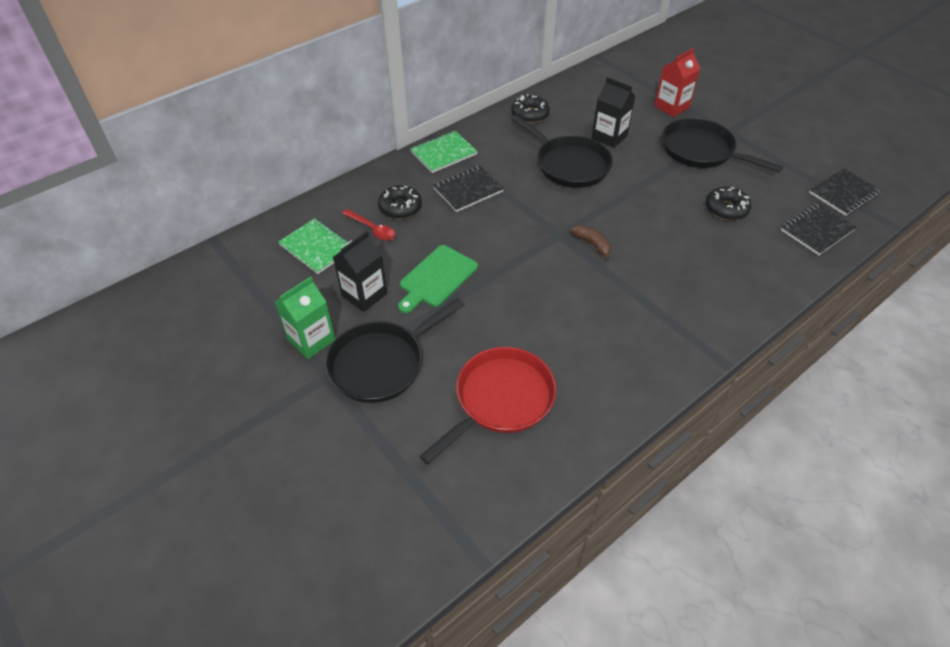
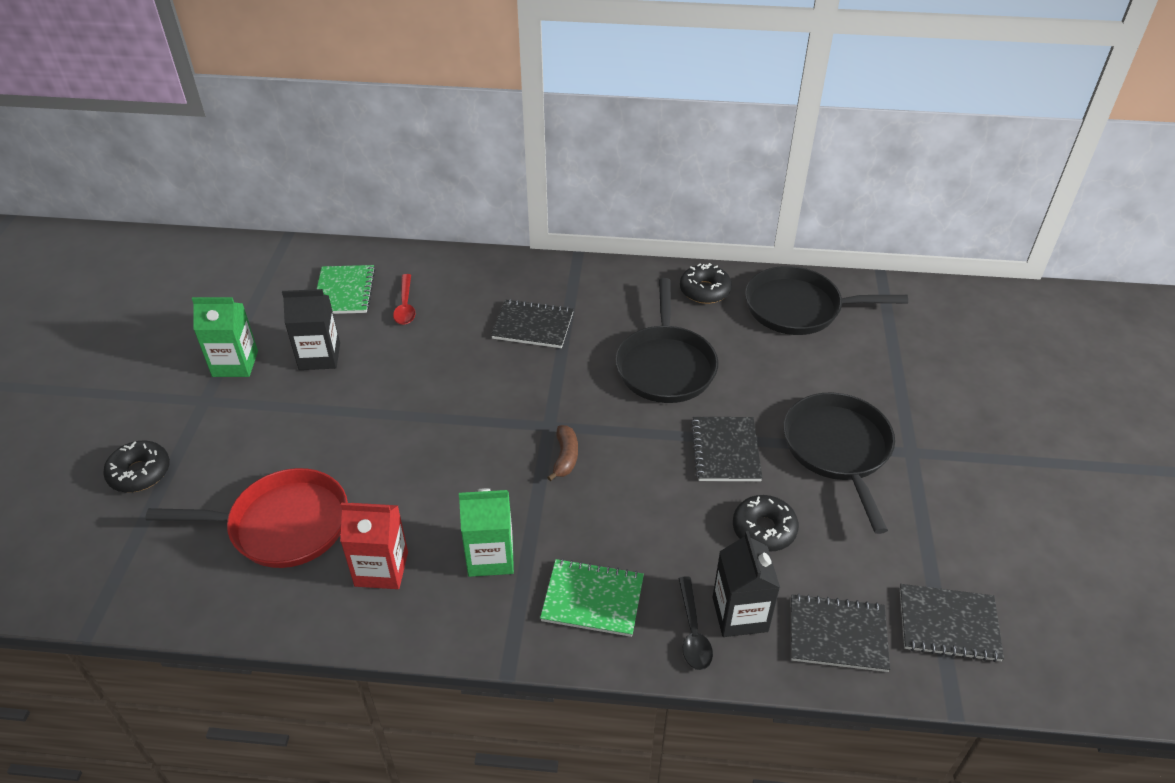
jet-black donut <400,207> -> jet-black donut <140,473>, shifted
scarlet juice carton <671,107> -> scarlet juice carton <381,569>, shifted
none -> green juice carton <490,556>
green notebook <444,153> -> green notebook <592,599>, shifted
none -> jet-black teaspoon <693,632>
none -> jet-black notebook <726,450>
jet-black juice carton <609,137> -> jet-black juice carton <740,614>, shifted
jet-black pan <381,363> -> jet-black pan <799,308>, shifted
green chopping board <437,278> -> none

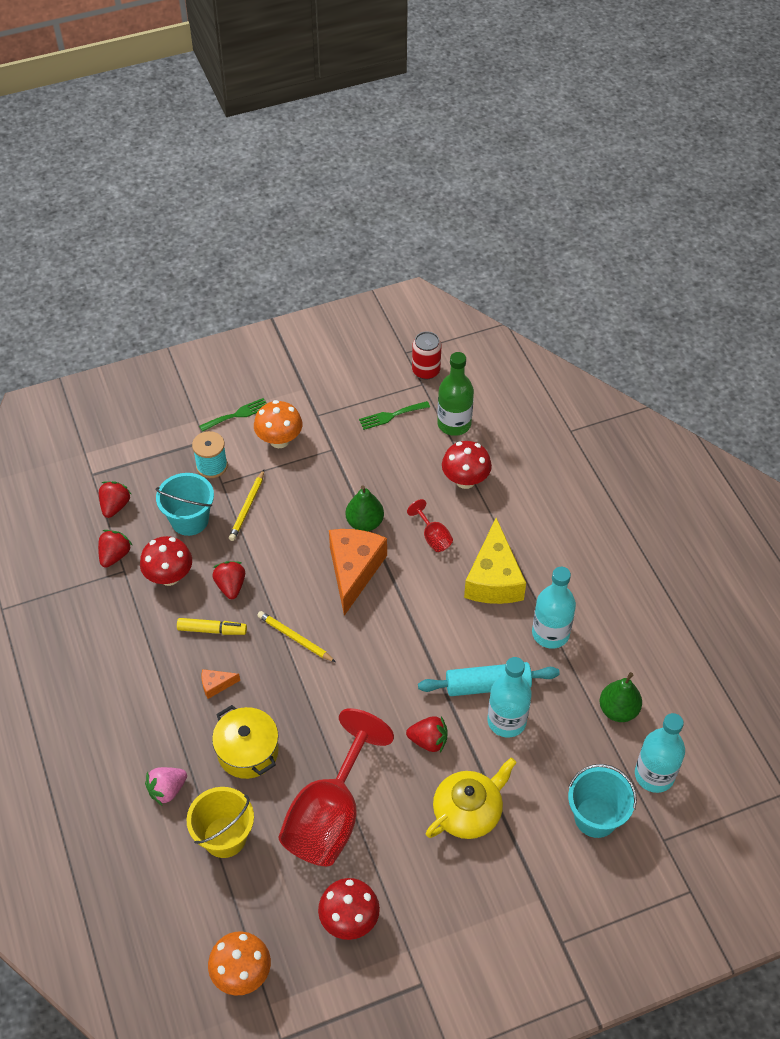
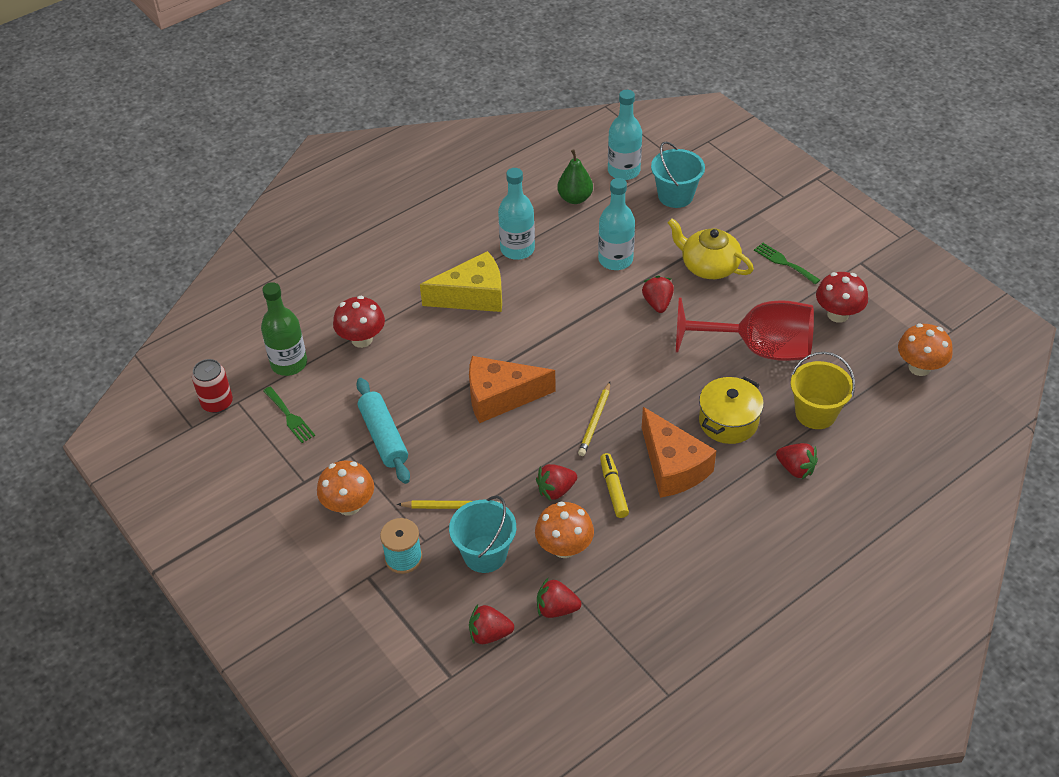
aqua dough roller <488,685> -> aqua dough roller <384,437>, shifted
scarlet toadstool <169,576> -> orange toadstool <564,548>
orange cheese wedge <216,685> -> orange cheese wedge <672,466>, x2.33
green fork <237,415> -> green fork <784,262>, shifted
rosy toy strawberry <167,790> -> scarlet toy strawberry <795,469>
green pear <364,523> -> none
scarlet wine glass <433,537> -> none

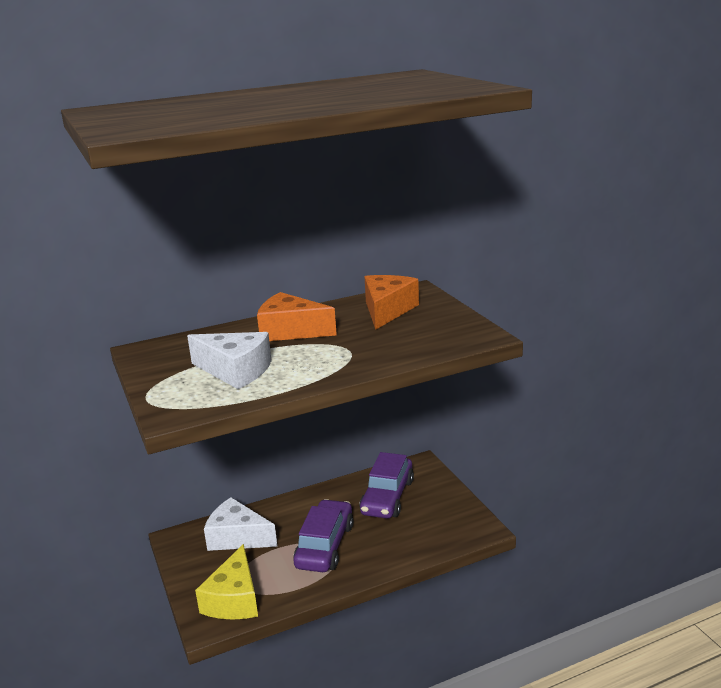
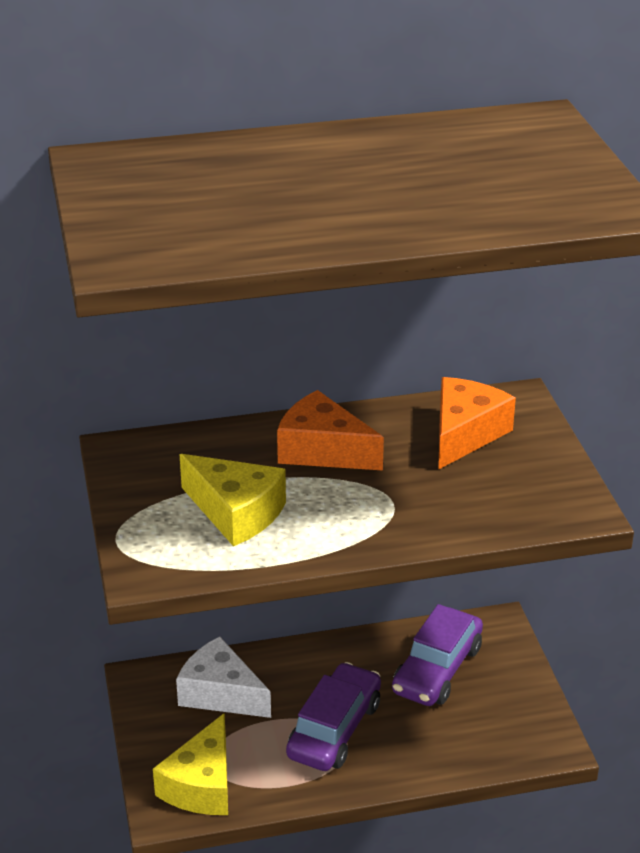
white cheese wedge <235,371> -> bright yellow cheese wedge <236,513>

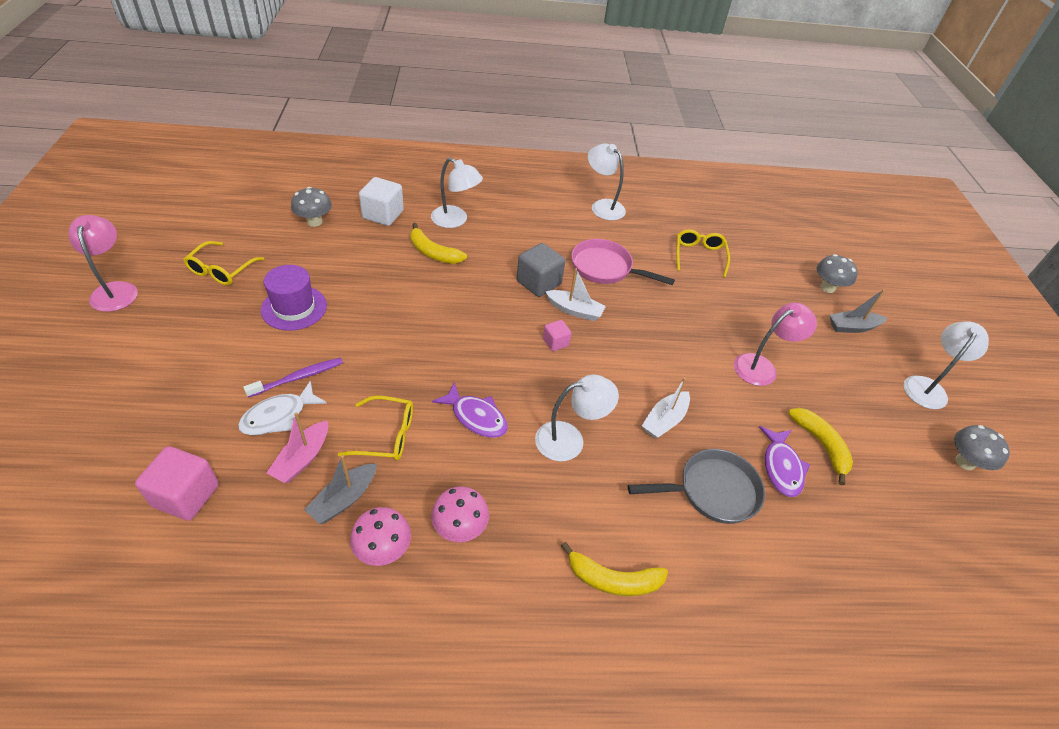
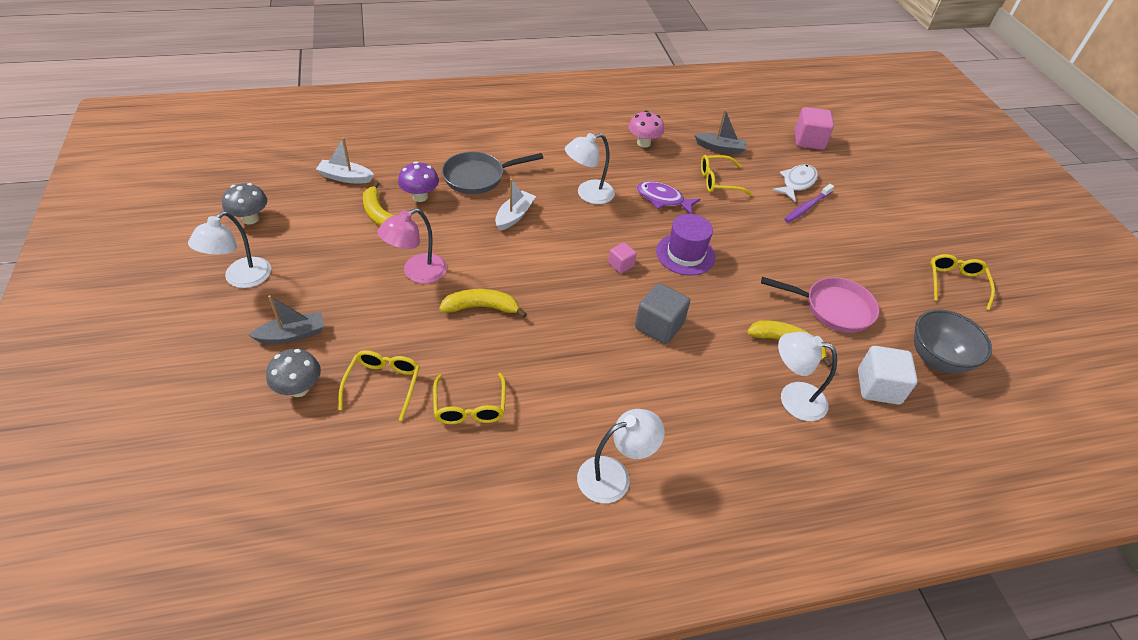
white toy boat <574,310> -> white toy boat <345,177>, shifted
none -> bright yellow eyeglasses <383,384>
royal purple fish <781,467> -> royal purple toadstool <420,196>
bright yellow banana <612,579> -> bright yellow banana <482,307>, shifted
white reading lamp <602,206> -> white reading lamp <614,476>, 60 degrees counterclockwise
royal purple top hat <294,308> -> royal purple top hat <685,254>, shifted
ash-grey toy boat <344,499> -> ash-grey toy boat <720,148>, 75 degrees clockwise
rosy pan <605,268> -> rosy pan <833,308>, shifted
ash-grey toadstool <314,222> -> ash-grey serving bowl <937,359>
rosy reading lamp <115,290> -> none
rosy toy boat <302,458> -> none
rosy toadstool <383,550> -> none

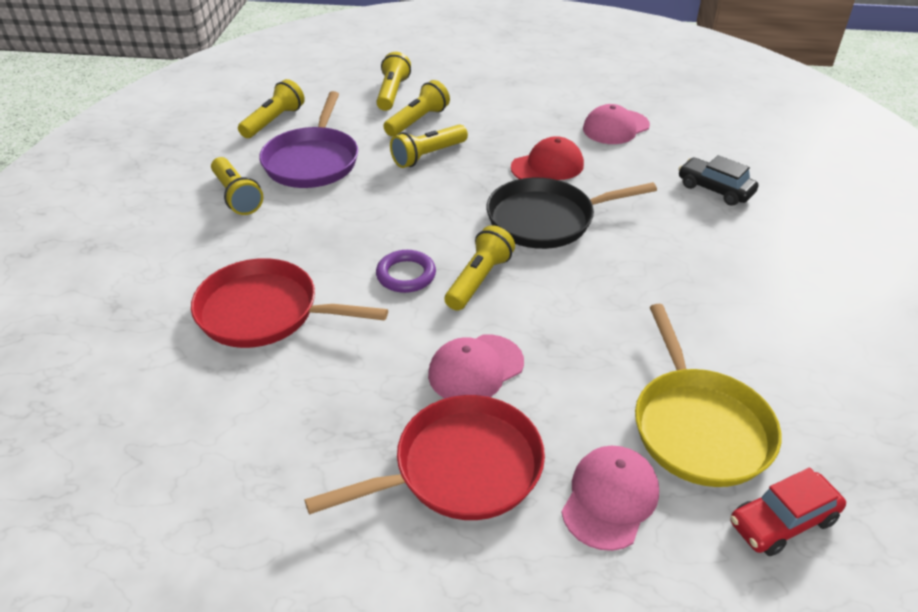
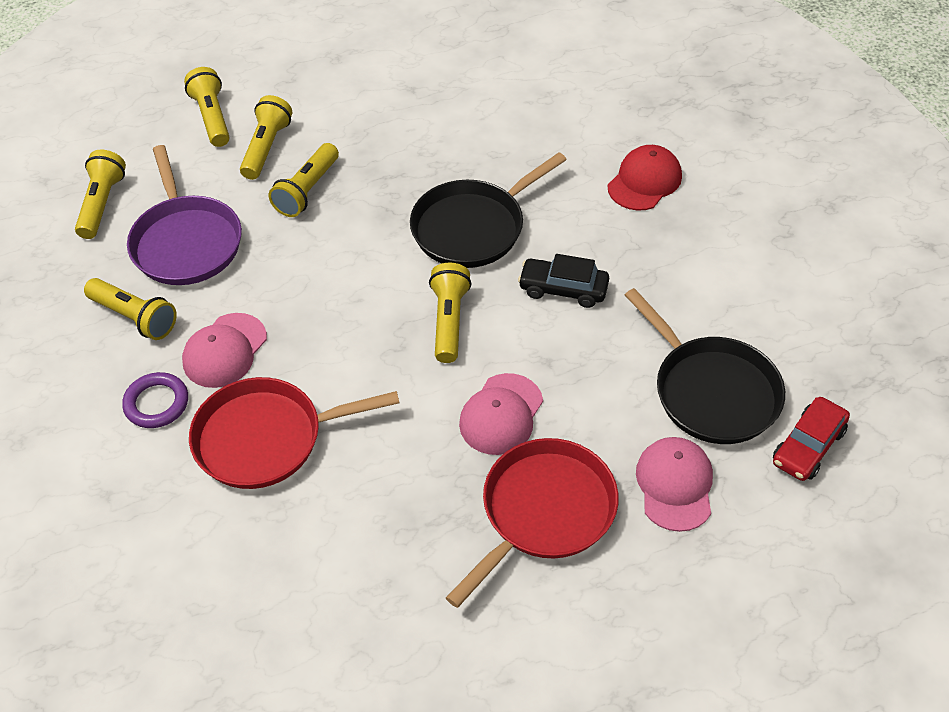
royal purple ring <406,275> -> royal purple ring <156,403>, shifted
rosy baseball cap <615,127> -> rosy baseball cap <225,350>, shifted
jet-black car <715,189> -> jet-black car <563,289>, shifted
scarlet baseball cap <547,166> -> scarlet baseball cap <644,181>, shifted
bright yellow pan <699,427> -> jet-black pan <712,392>

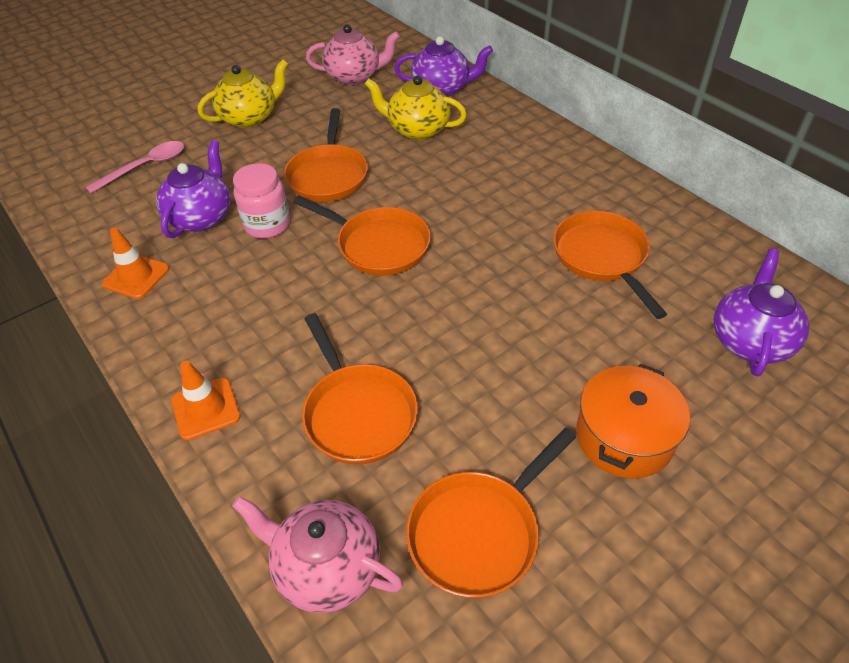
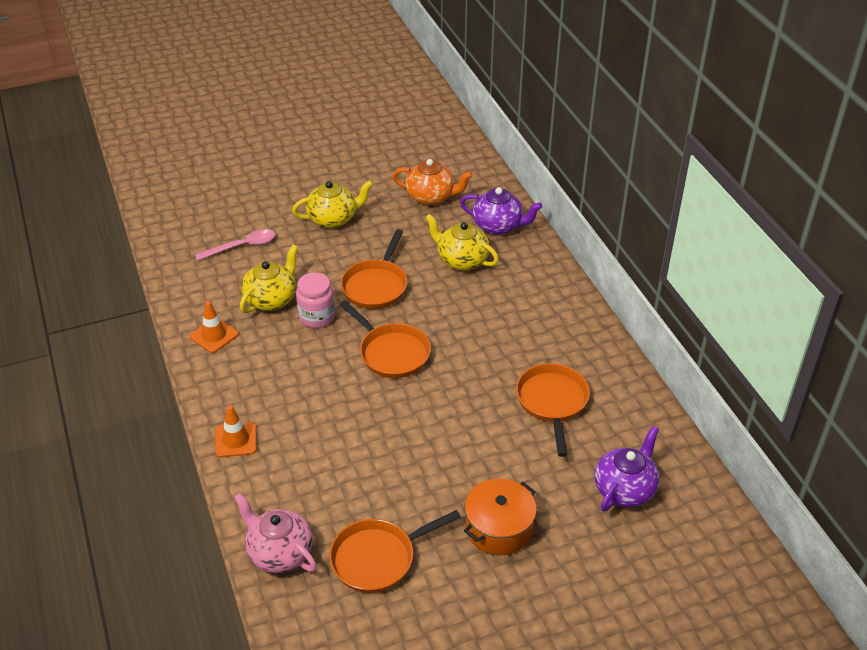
royal purple china teapot <201,217> -> bright yellow china teapot <271,299>
rosy china teapot <354,76> -> orange china teapot <431,197>
orange pan <357,413> -> none

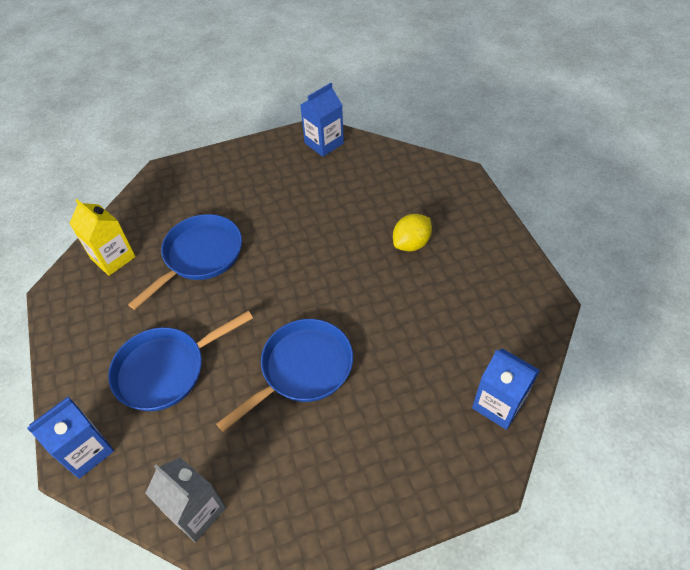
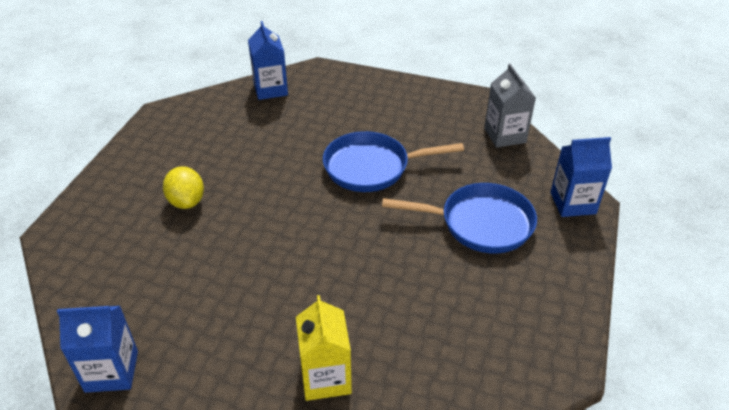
bright yellow citrus fruit <411,243> -> bright yellow citrus fruit <187,201>, 75 degrees clockwise
bright yellow juice carton <113,258> -> bright yellow juice carton <325,377>, shifted
royal blue pan <199,256> -> none

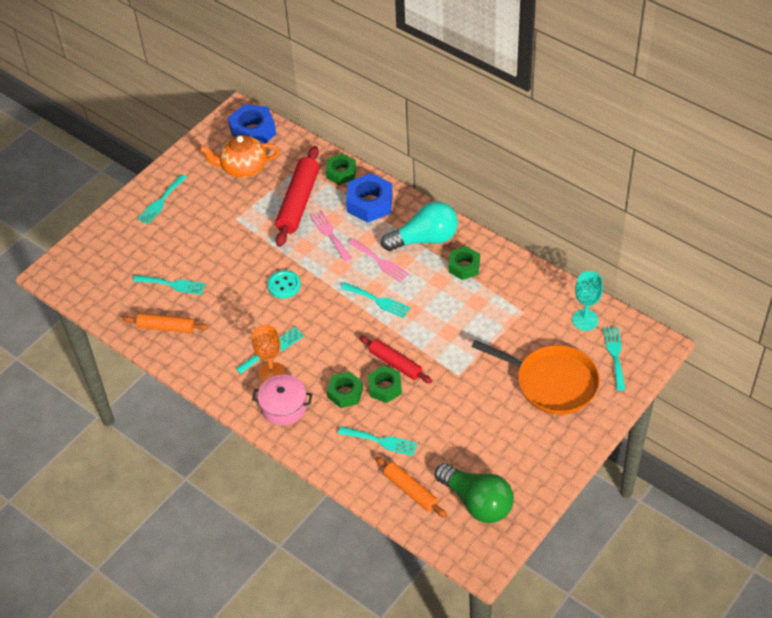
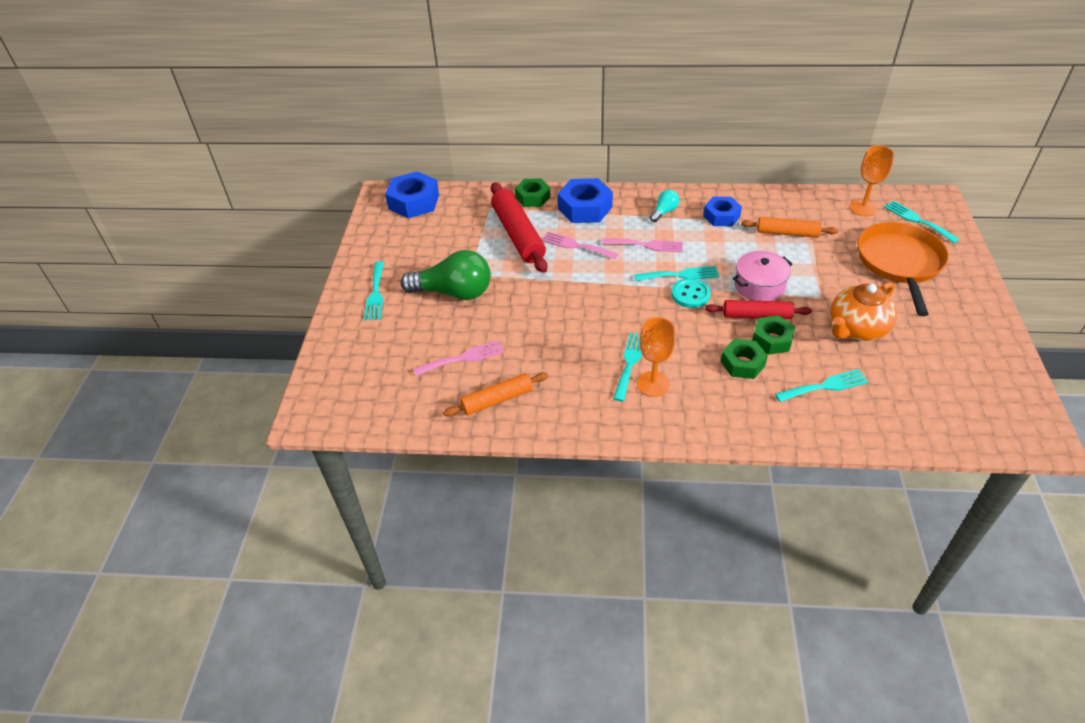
green bulb <477,502> -> green bulb <453,292>, shifted
aqua fork <172,284> -> rosy fork <463,358>
aqua bulb <424,239> -> aqua bulb <664,212>, x0.48
aqua sewing button <284,285> -> aqua sewing button <690,294>, shifted
green nut <464,266> -> royal blue nut <721,216>
rosy pot <284,407> -> rosy pot <759,286>, shifted
orange dough roller <410,490> -> orange dough roller <787,233>, shifted
orange china teapot <243,168> -> orange china teapot <856,329>, shifted
aqua wine glass <585,320> -> orange wine glass <863,208>
orange pan <552,382> -> orange pan <899,263>, 75 degrees counterclockwise

